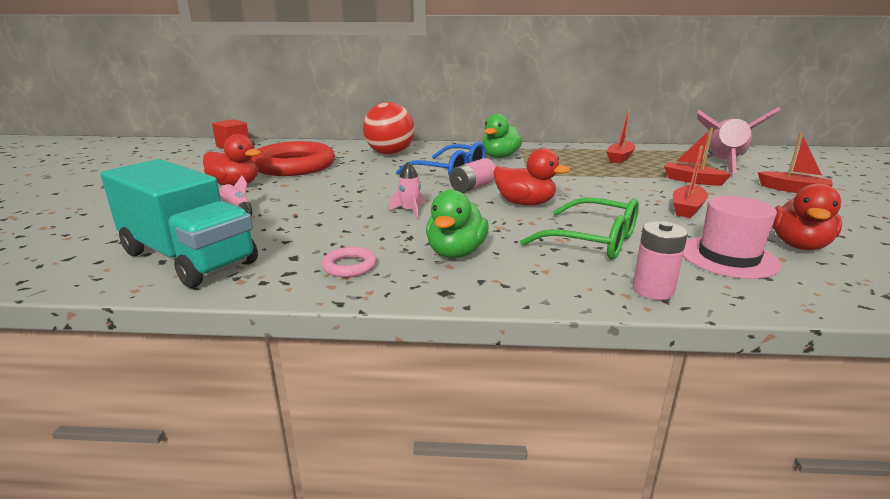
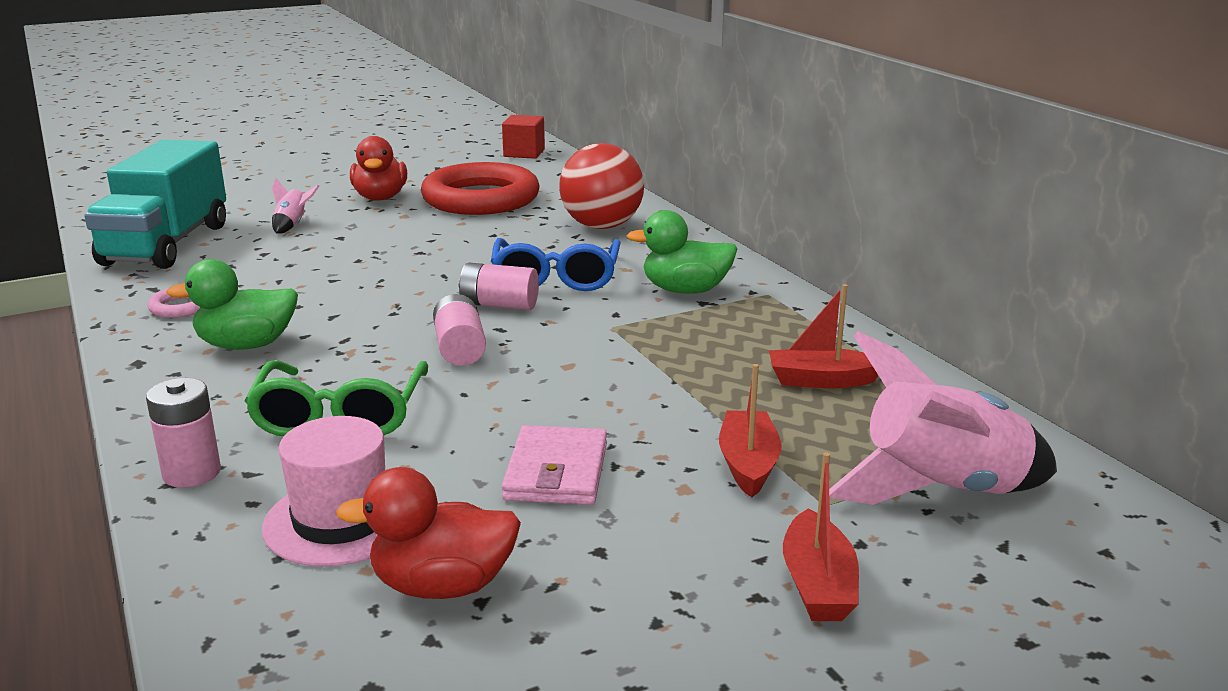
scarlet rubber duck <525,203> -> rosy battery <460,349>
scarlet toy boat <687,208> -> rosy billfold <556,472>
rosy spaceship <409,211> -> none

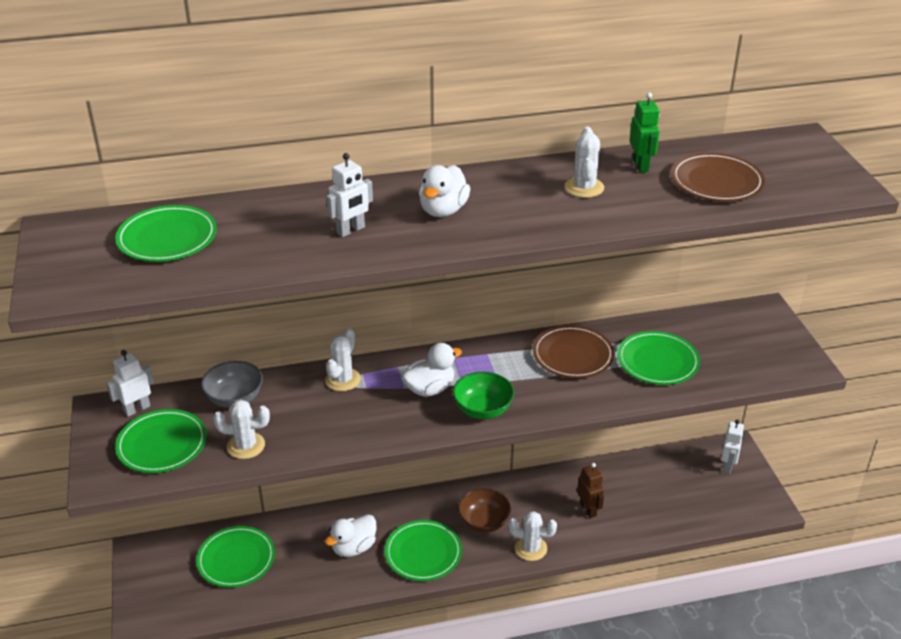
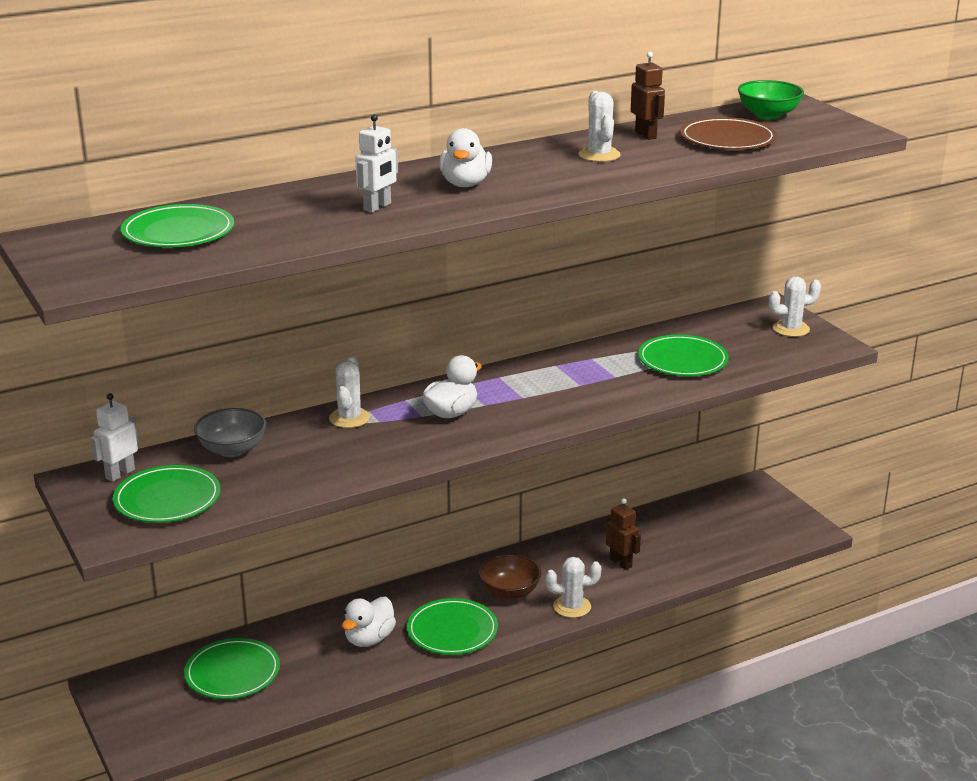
green robot <641,165> -> russet robot <646,135>
green serving bowl <483,409> -> green serving bowl <768,115>, shifted
white saguaro cactus <246,446> -> white saguaro cactus <791,329>, shifted
russet plate <573,355> -> none
white robot <727,466> -> none

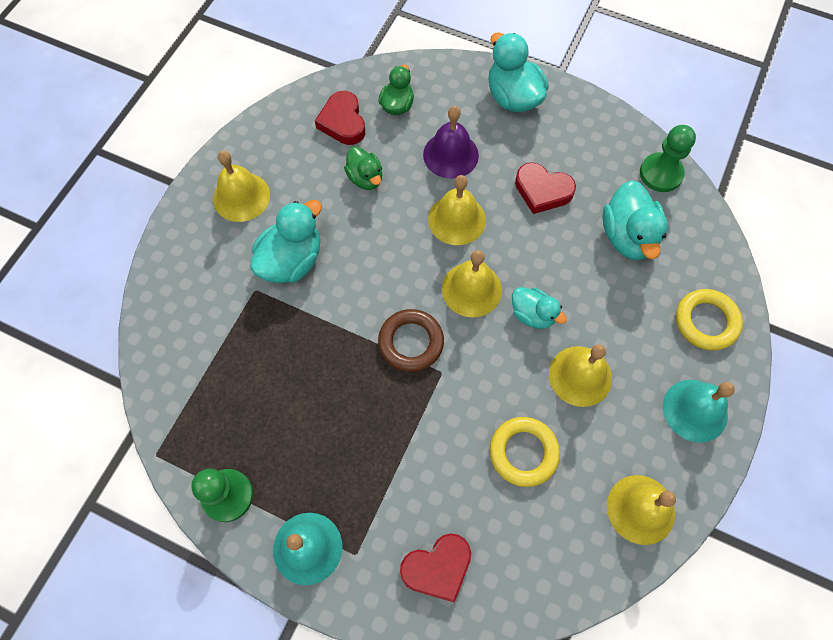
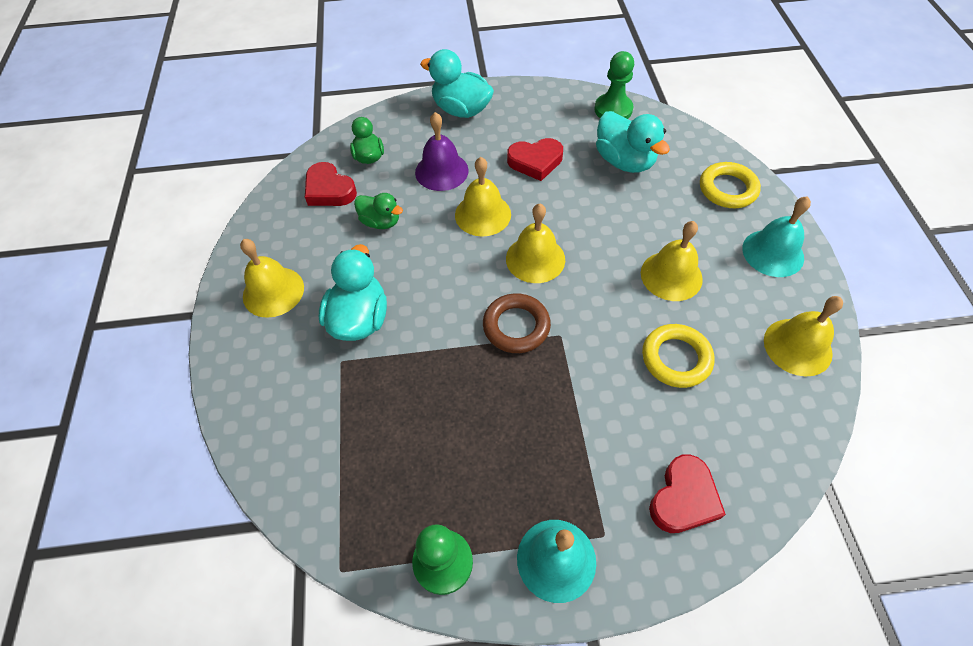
aqua rubber duck <532,314> -> none

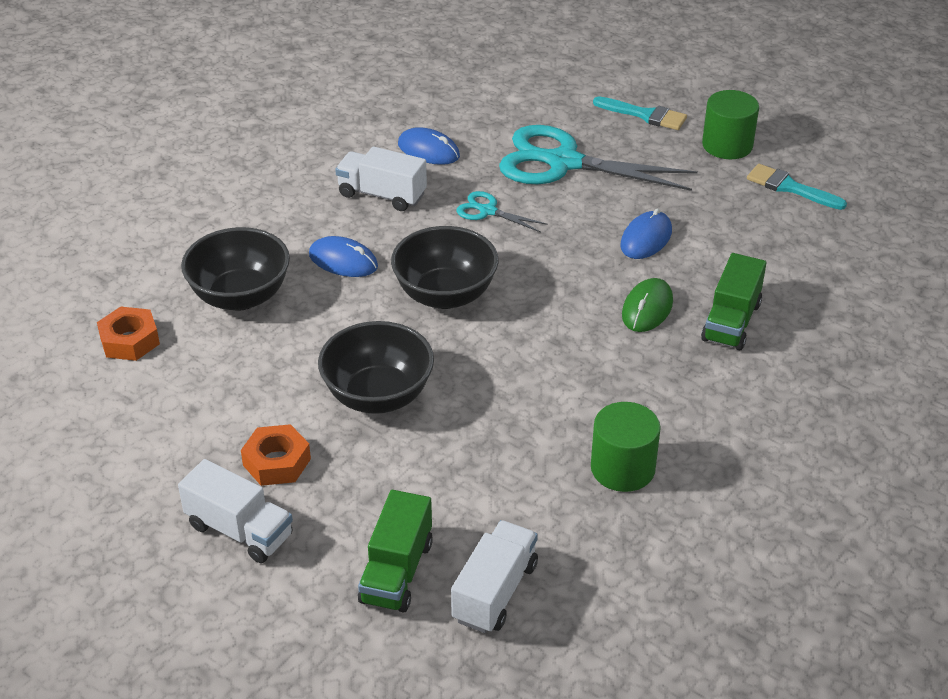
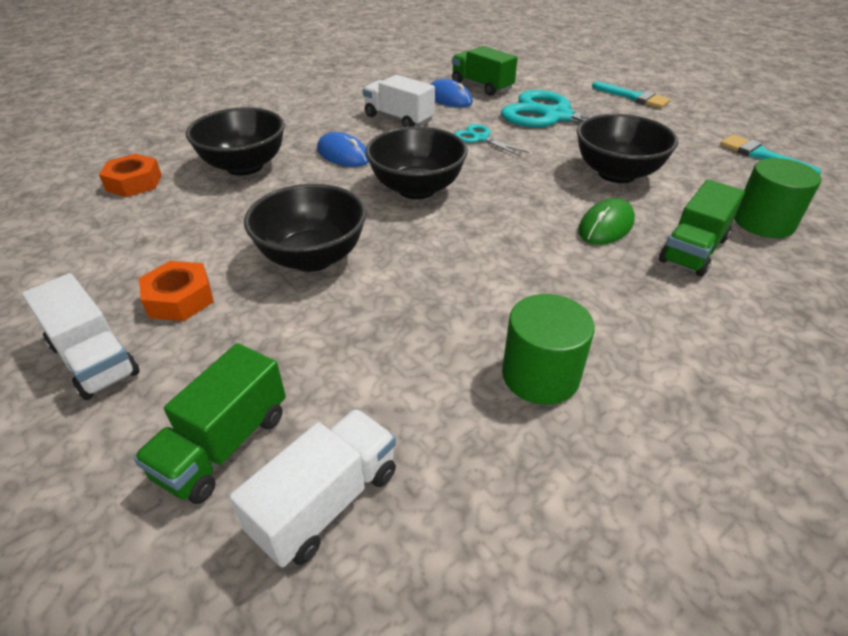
none -> green truck <482,86>
royal blue PC mouse <646,238> -> jet-black serving bowl <617,173>
green cylinder <727,145> -> green cylinder <763,222>, shifted

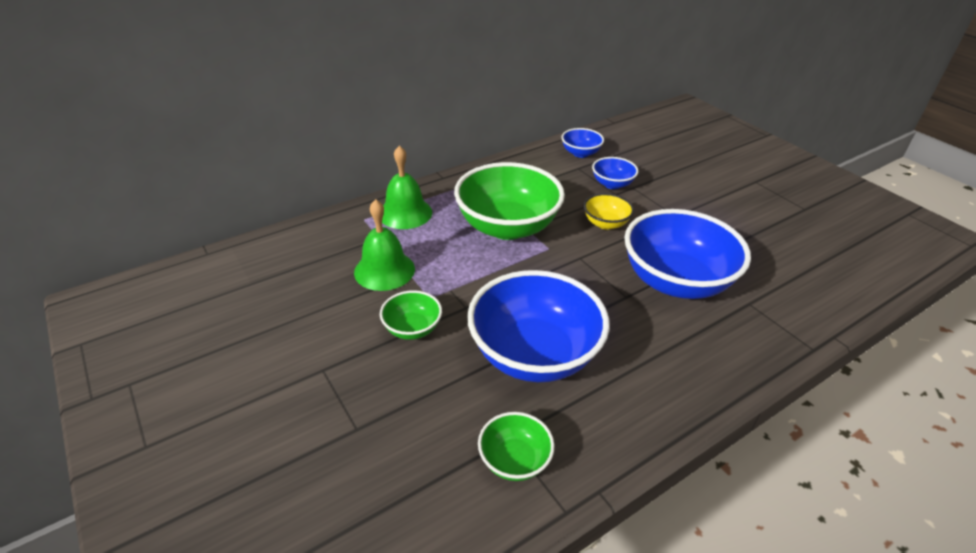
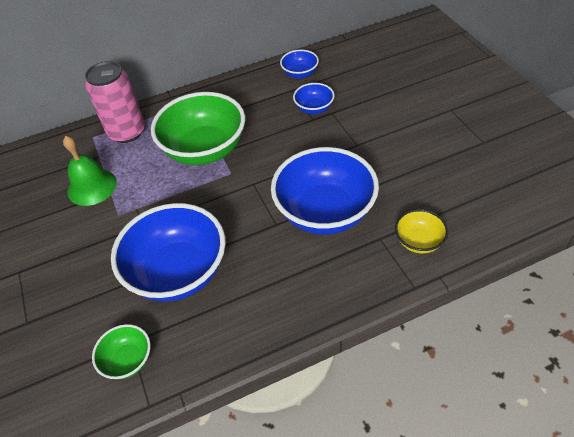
green school bell <405,213> -> rosy can <127,132>
bright yellow serving bowl <605,223> -> bright yellow serving bowl <419,241>, shifted
green serving bowl <412,328> -> none

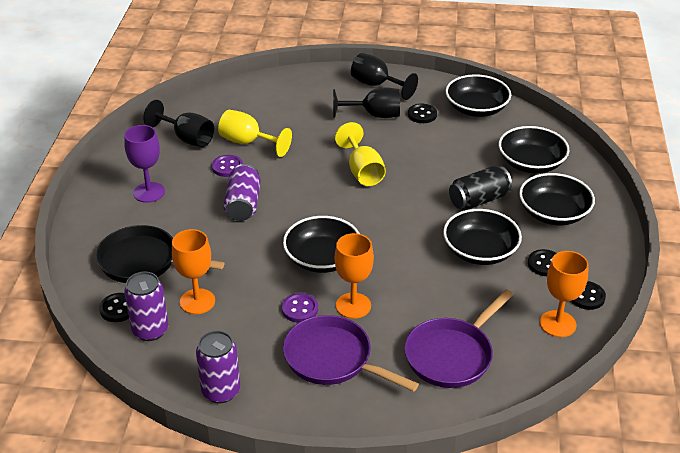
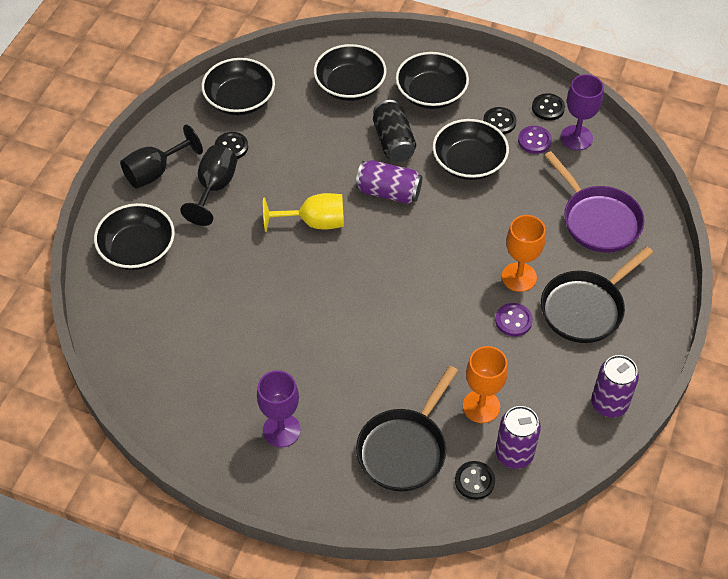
jet-black serving bowl <322,258> -> jet-black serving bowl <137,249>, shifted
royal purple can <243,204> -> royal purple can <388,192>, shifted
royal purple sewing button <227,167> -> royal purple sewing button <534,141>, shifted
royal purple pan <332,359> -> jet-black pan <585,308>
orange wine glass <557,324> -> royal purple wine glass <576,138>
jet-black wine glass <187,138> -> none
bright yellow wine glass <248,142> -> none

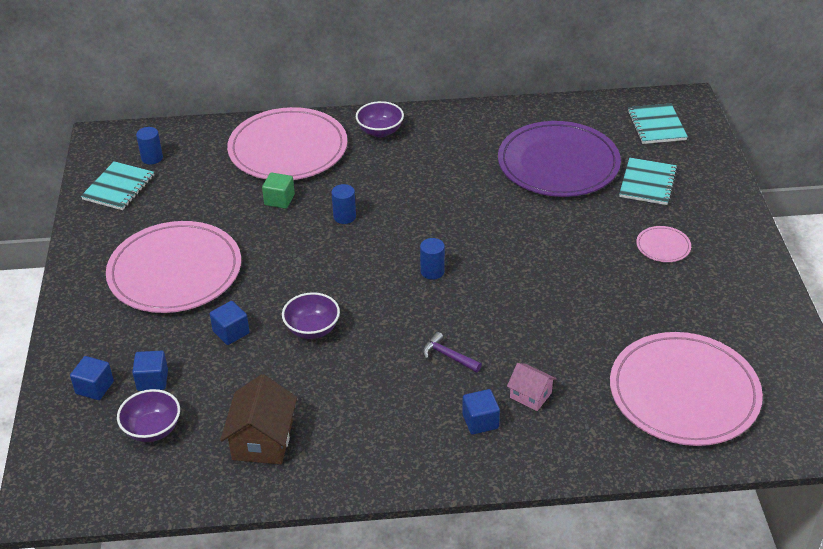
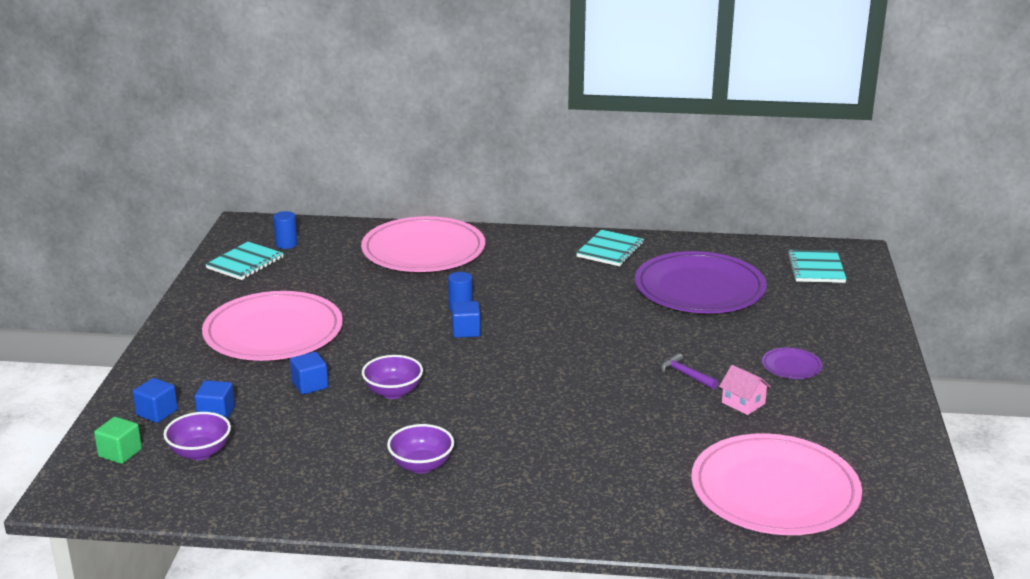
green block <279,200> -> green block <120,453>, shifted
royal purple serving bowl <380,131> -> royal purple serving bowl <421,465>, shifted
royal blue block <480,421> -> royal blue block <466,331>, shifted
aqua notebook <648,183> -> aqua notebook <610,250>, shifted
royal purple carpenter's hammer <448,356> -> royal purple carpenter's hammer <685,375>, shifted
rosy house <530,395> -> rosy house <743,403>, shifted
rosy plate <663,246> -> royal purple plate <791,366>
russet house <262,440> -> none
royal blue cylinder <432,271> -> none

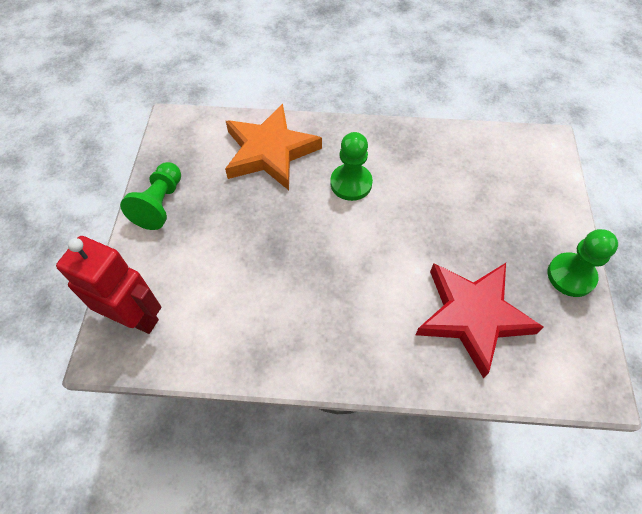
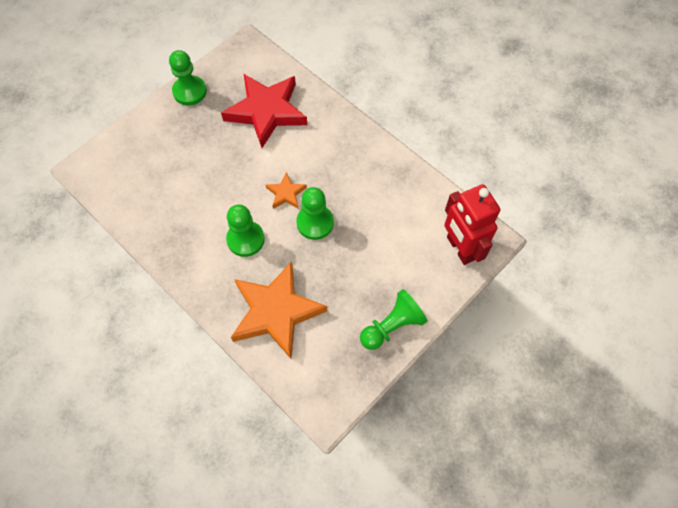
none -> orange star shape <286,193>
none -> green pawn <315,223>

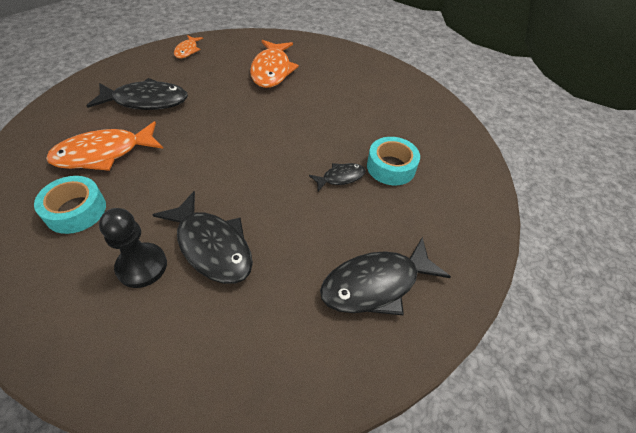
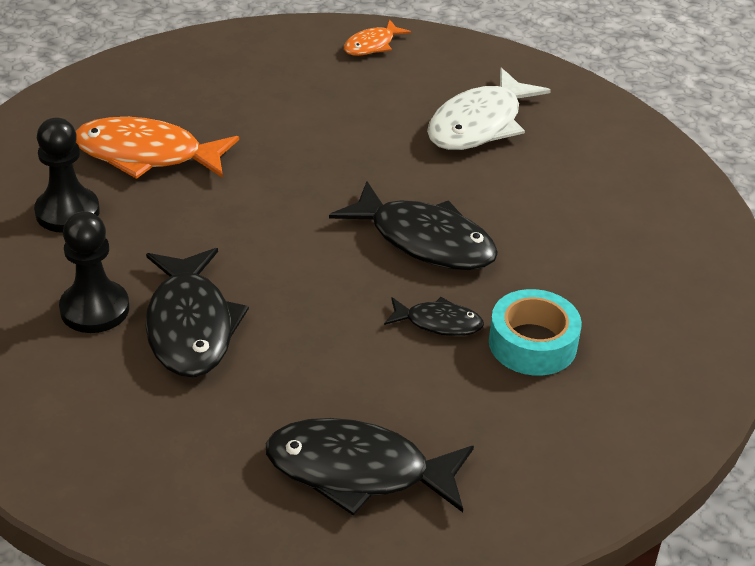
aqua roll of tape <76,210> -> jet-black pawn <67,212>
jet-black fish <146,101> -> jet-black fish <424,240>, shifted
orange fish <272,70> -> white fish <479,124>

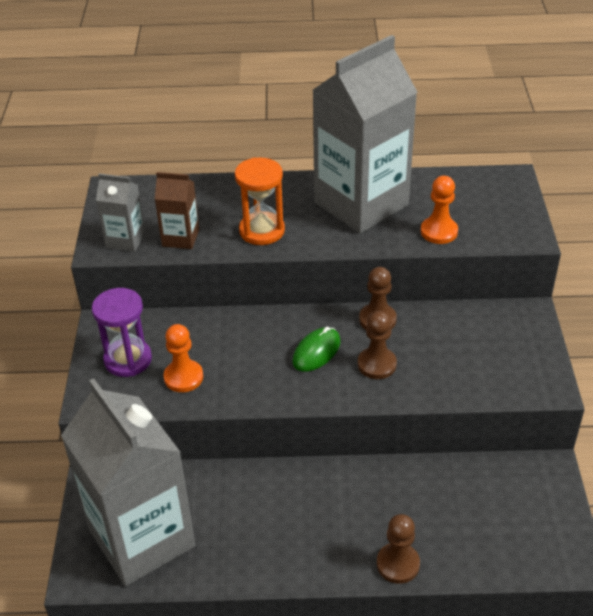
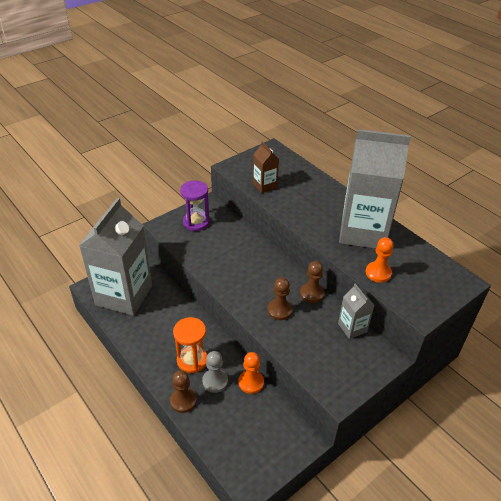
orange sand timer <262,231> -> orange sand timer <192,360>, shifted
none -> ash-grey pawn <215,381>
orange pawn <183,377> -> orange pawn <251,382>, shifted
ash-grey juice carton <125,240> -> ash-grey juice carton <352,328>, shifted
green PC mouse <316,352> -> none

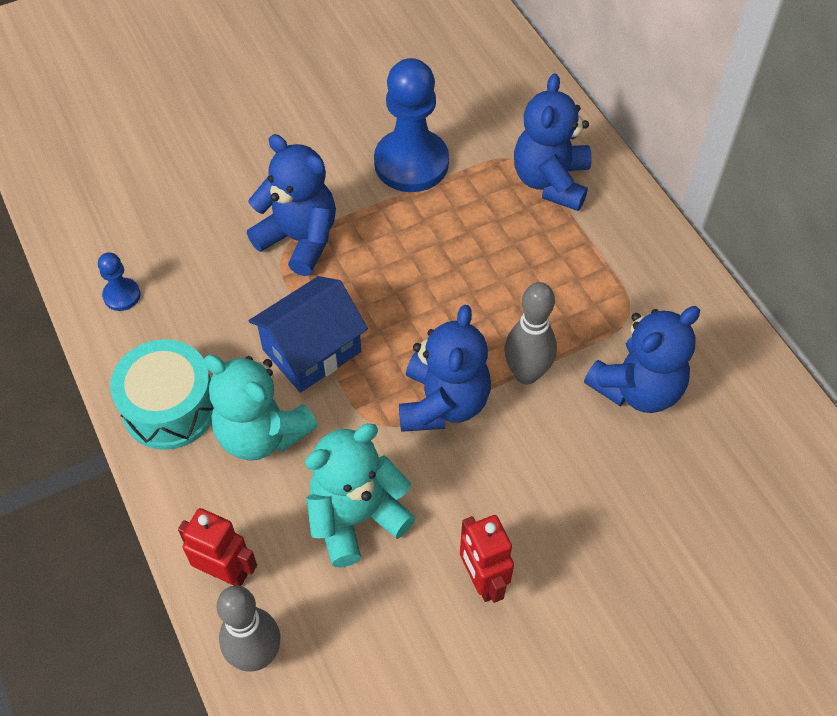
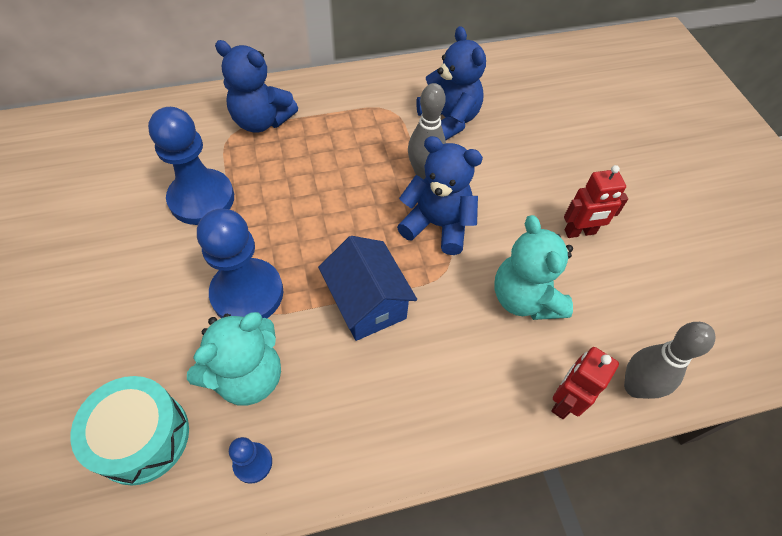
aqua toy drum <170,407> -> aqua toy drum <142,437>, shifted
aqua teddy <262,433> -> aqua teddy <248,376>, shifted
royal blue teddy <299,239> -> royal blue pawn <247,293>

